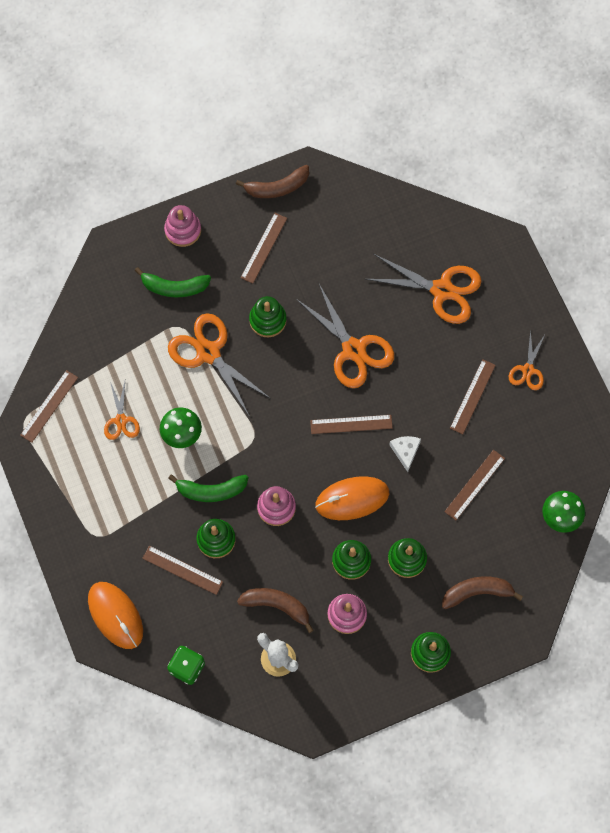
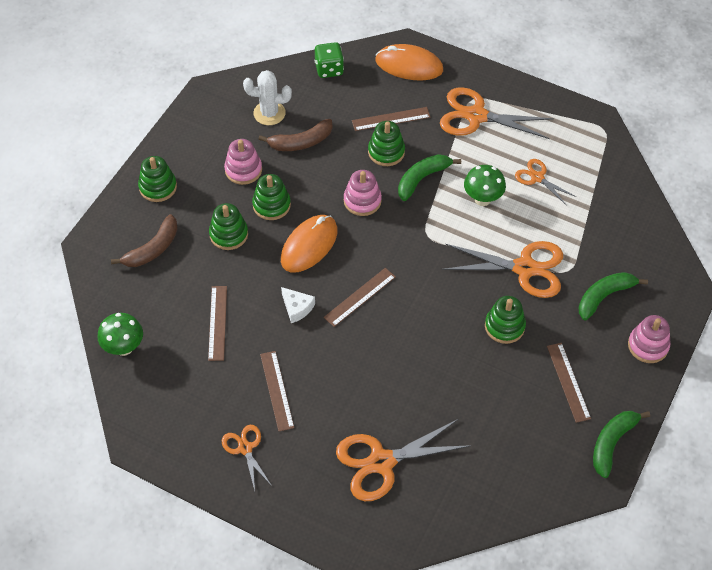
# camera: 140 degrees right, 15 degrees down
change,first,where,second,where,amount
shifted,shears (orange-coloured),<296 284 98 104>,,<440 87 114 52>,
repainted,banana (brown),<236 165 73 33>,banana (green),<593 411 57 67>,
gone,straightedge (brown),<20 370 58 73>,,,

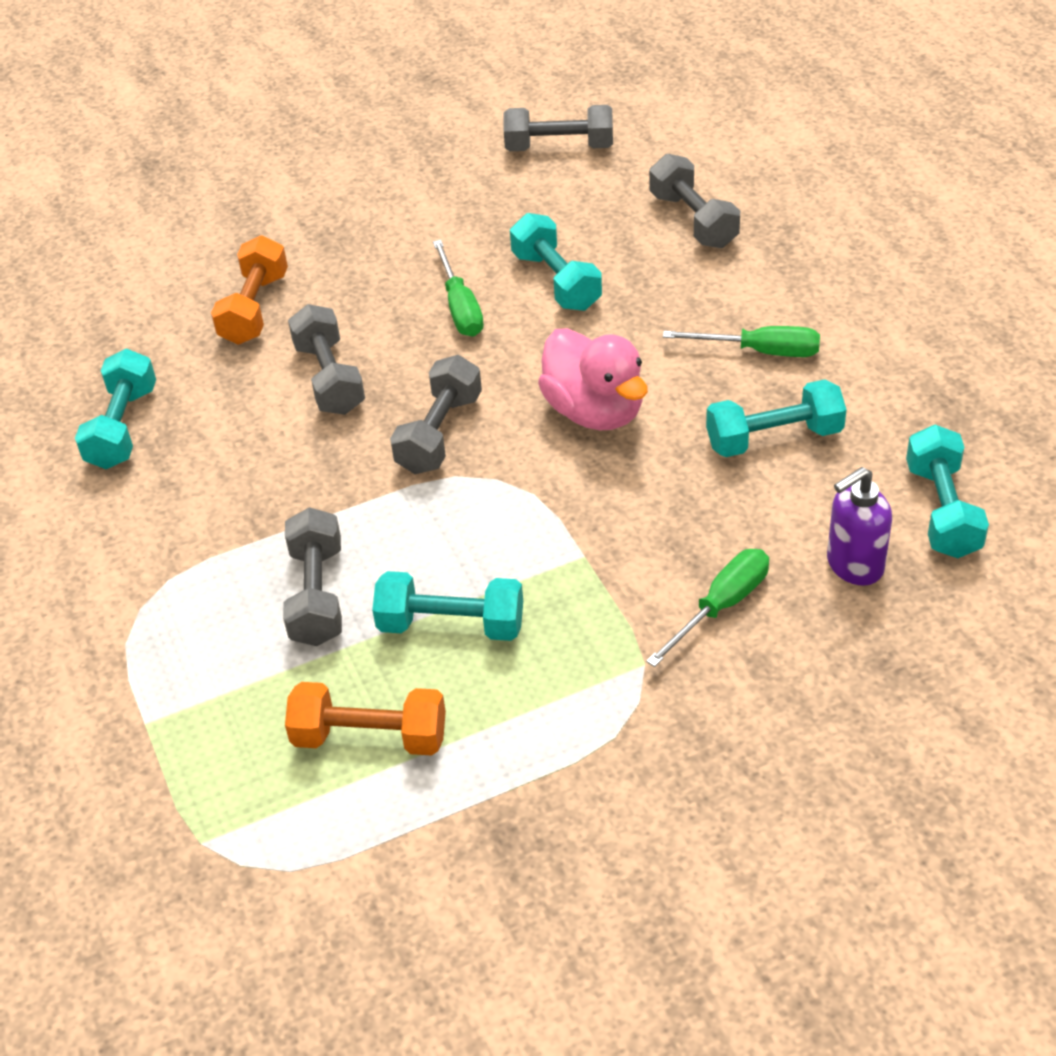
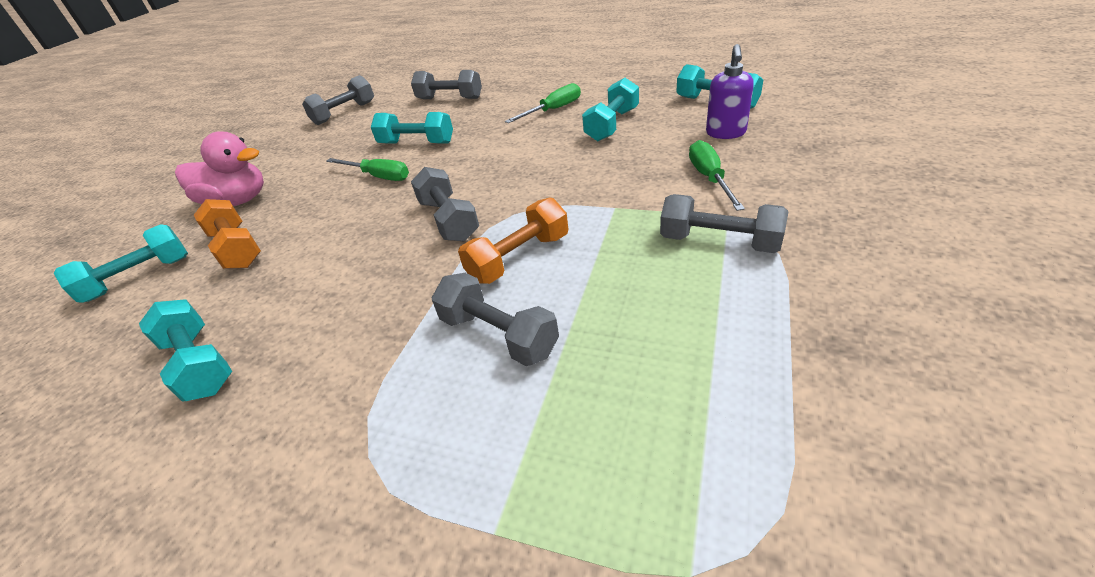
# camera: 45 degrees left, 5 degrees down
change,first,where,second,where,amount
shifted,free weight (teal),<372 571 151 70>,,<54 224 134 78>,
shifted,rubber duck (pink),<538 328 110 102>,,<175 132 89 74>,
shifted,free weight (orange-coloured),<285 682 161 74>,,<458 197 110 87>,
shifted,free weight (gray),<288 304 77 111>,,<660 194 128 59>,

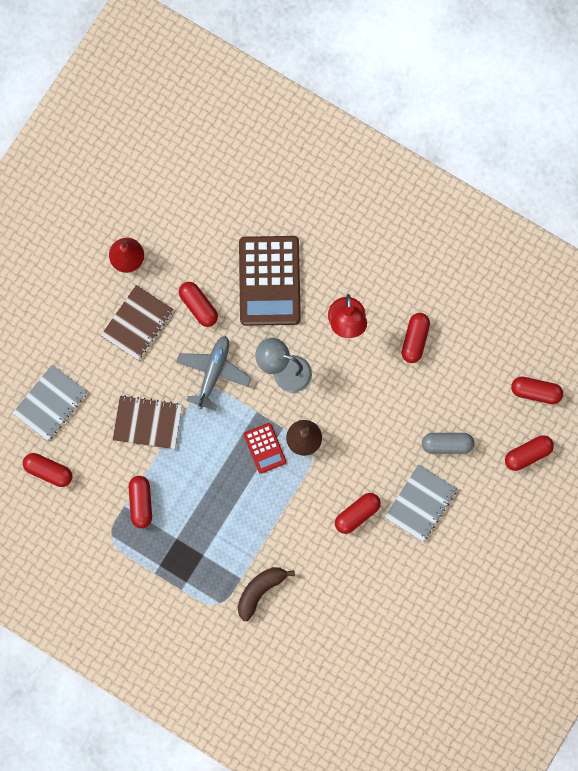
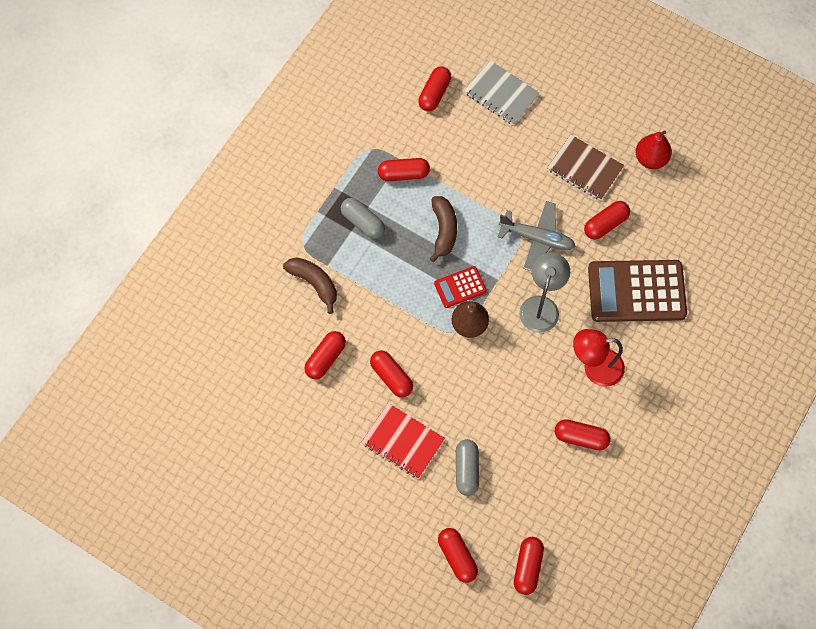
# camera: 90 degrees right, 10 degrees down
change,first,where,second,where,amount
new,,,pill (red),<304 331 42 48>,
new,,,pill (gray),<341 198 44 41>,
repainted,exercise book (gray),<385 464 72 78>,exercise book (red),<362 403 83 76>,
new,,,banana (brown),<430 196 27 66>,
gone,exercise book (brown),<112 395 70 54>,,,

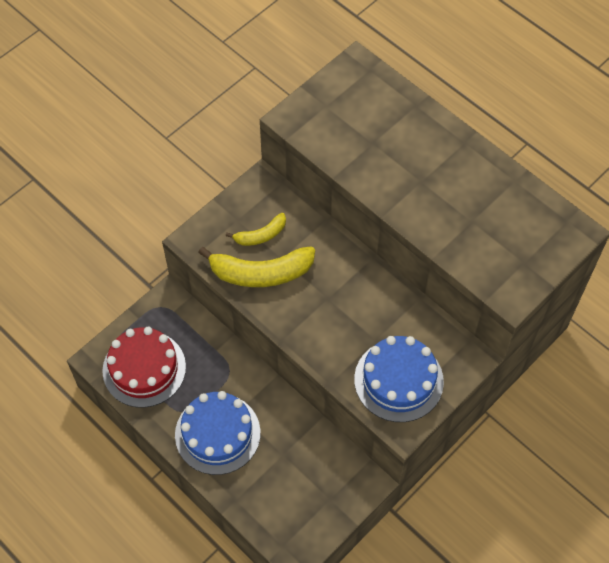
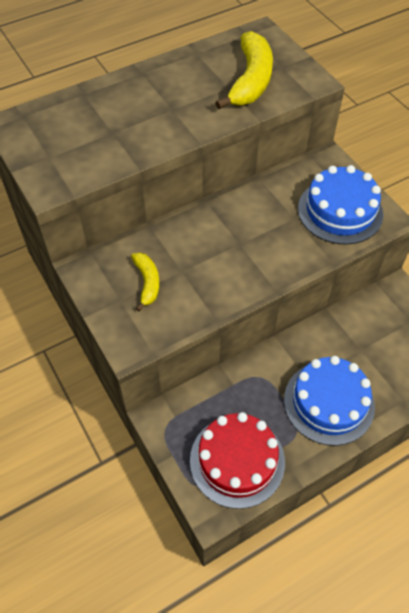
# camera: 75 degrees left, 5 degrees down
change,first,where,second,where,amount
shifted,banana (yellow),<198 247 117 40>,,<215 31 58 78>,

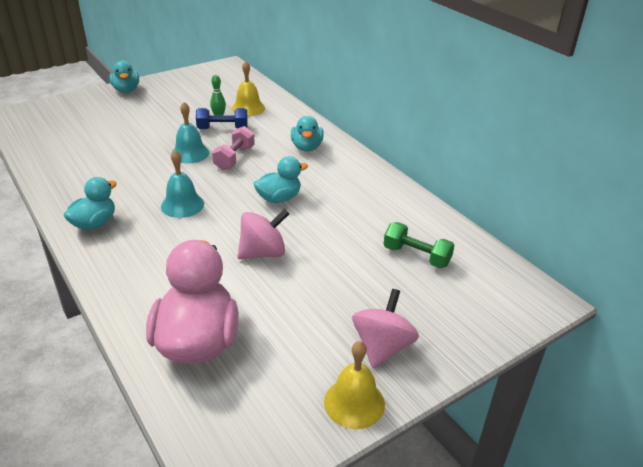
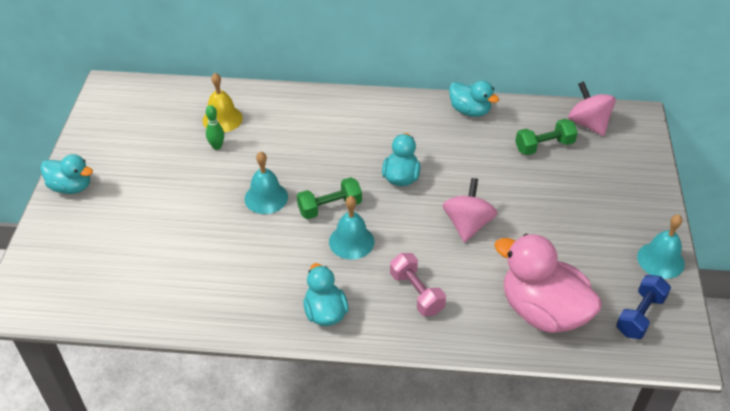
# camera: 50 degrees left, 10 degrees up
change,first,where,second,where,amount
new,,,free weight (green),<297 177 65 42>,
shifted,free weight (pink),<212 126 43 44>,,<390 253 56 63>,
shifted,rubber duck (teal),<291 116 33 35>,,<449 80 50 37>,
shifted,whirligig (pink),<352 289 67 79>,,<568 81 48 55>,
shifted,free weight (blue),<196 108 52 21>,,<616 275 55 64>,
repainted,school bell (yellow),<324 341 61 88>,school bell (teal),<637 215 48 64>,

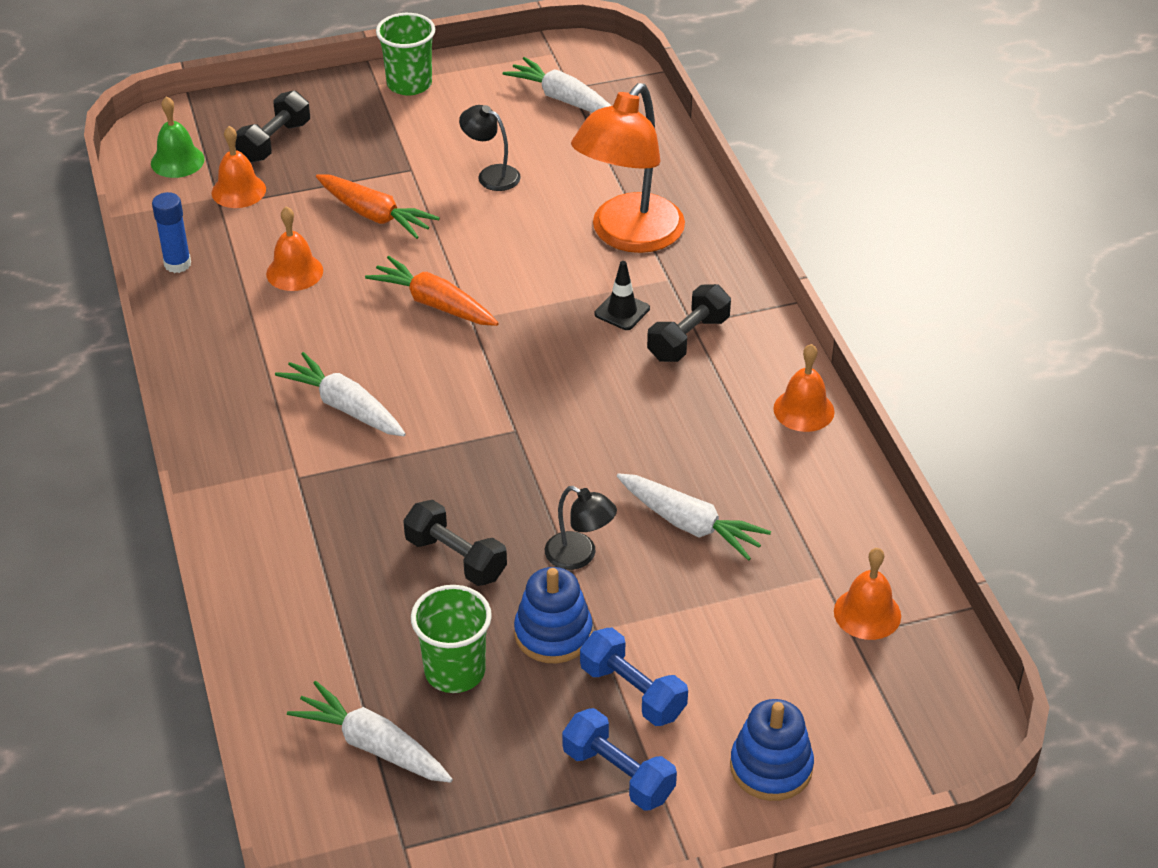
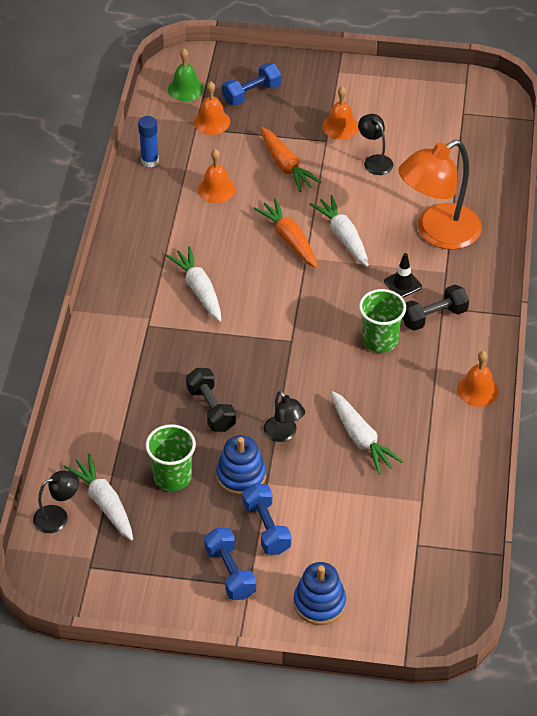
# camera: 25 degrees right, 5 degrees up
change,first,where,second,where,amount
new,,,desk lamp (ebony),<33 470 46 63>,
repainted,free weight (ebony),<235 90 75 73>,free weight (blue),<222 63 59 43>,
shifted,carrot (pure white),<503 57 108 56>,,<309 195 60 72>,
shifted,school bell (orange-coloured),<834 548 67 92>,,<322 86 37 54>,
shifted,beaker (green),<376 13 59 82>,,<359 289 47 64>,

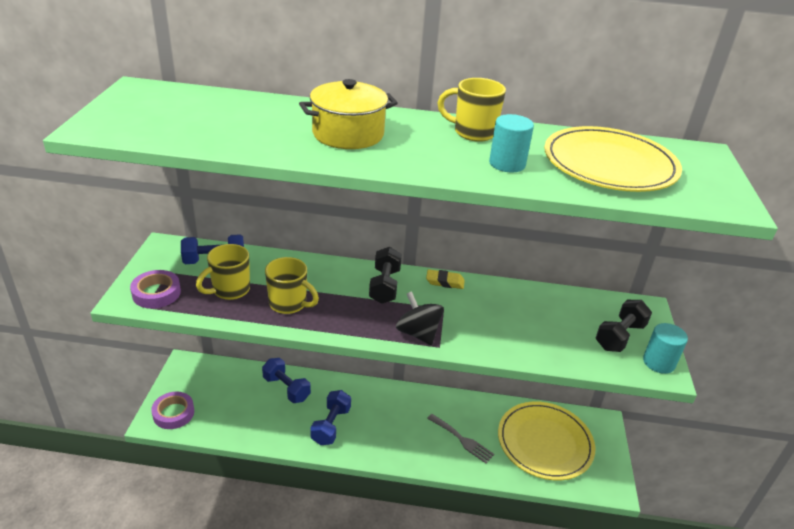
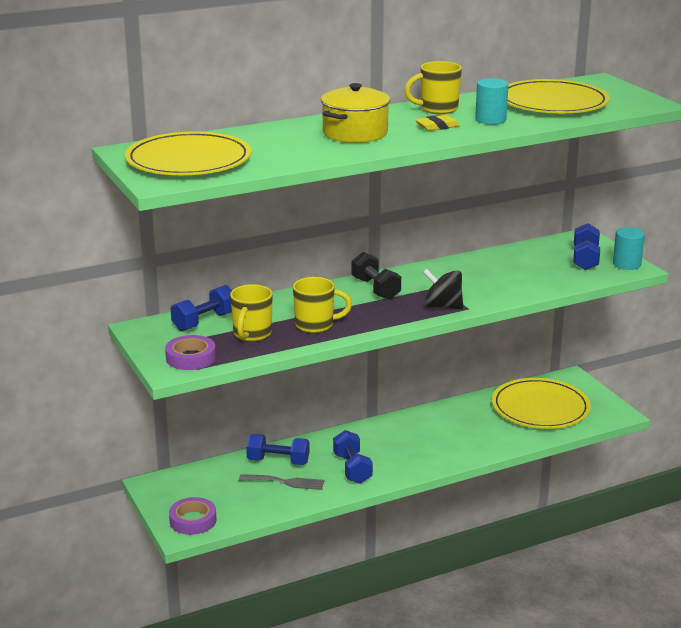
# camera: 30 degrees left, 10 degrees down
change,first,where,second,where,amount
new,,,flat dish (yellow),<125 131 126 44>,
shifted,table fork (gray),<427 414 67 49>,,<239 474 85 16>,
shifted,pencil eraser (yellow),<426 269 39 20>,,<415 115 45 16>,
repainted,free weight (ebony),<596 300 56 52>,free weight (blue),<573 223 27 47>,

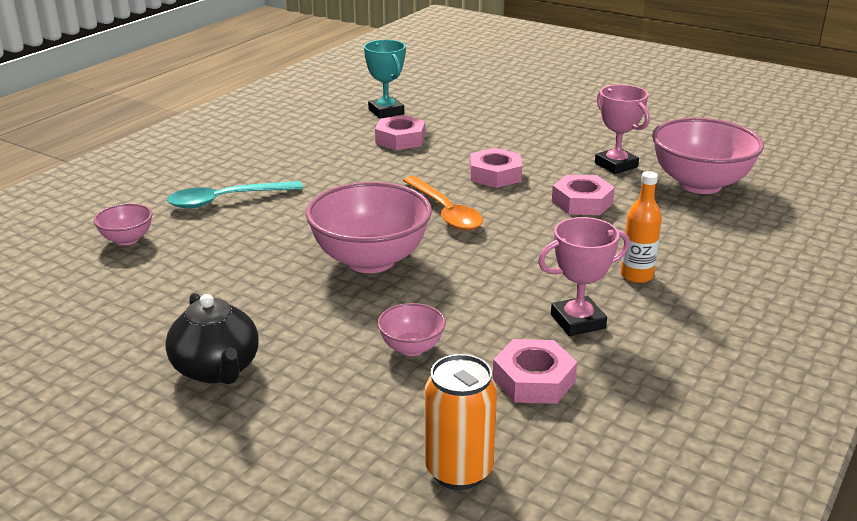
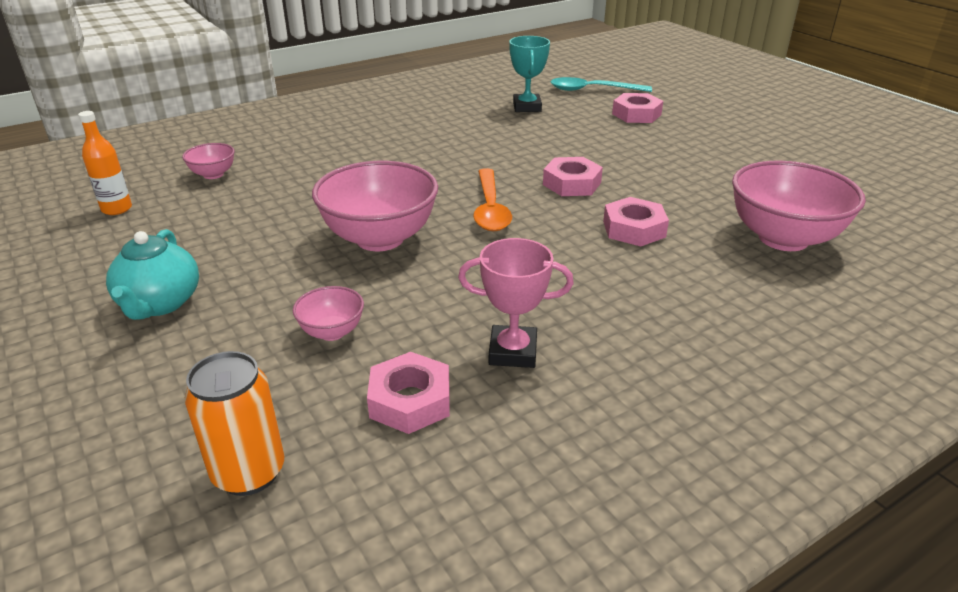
# camera: 25 degrees right, 5 degrees up
change,first,where,second,where,amount
shifted,flask (orange-coloured),<621 171 41 112>,,<78 111 54 104>,
repainted,china teapot (ebony),<165 293 94 91>,china teapot (teal),<106 229 93 91>,
shifted,spoon (teal),<167 181 136 28>,,<551 77 101 15>,
shifted,nut (pink),<375 115 50 35>,,<612 93 51 30>,
gone,prize cup (pink),<595 85 55 89>,,,

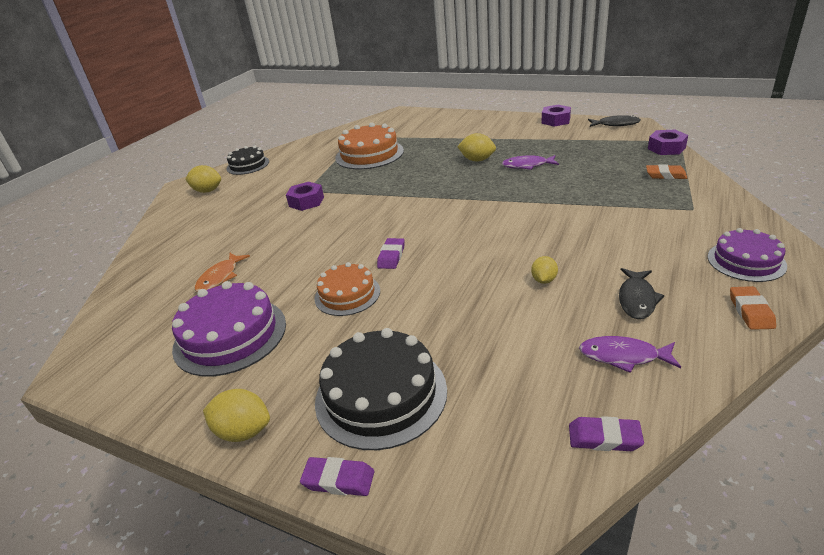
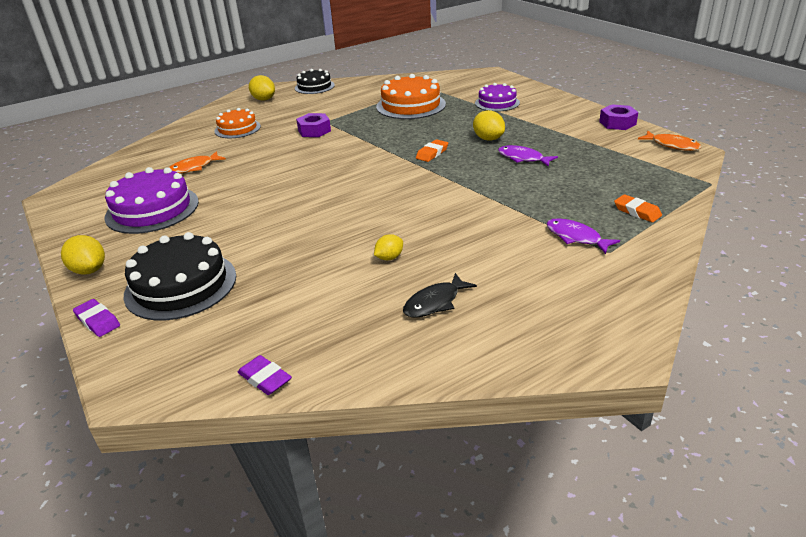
# camera: 30 degrees right, 0 degrees up
change,first,where,second,where,amount
shifted,cake (orange-coloured),<315 262 65 54>,,<215 108 46 30>,
shifted,pencil eraser (orange-coloured),<730 286 46 44>,,<416 139 32 23>,
shifted,cake (violet),<707 228 80 54>,,<475 83 45 29>,
shifted,fish figure (violet),<579 336 102 37>,,<546 218 74 36>,
repainted,fish figure (ebony),<588 115 53 12>,fish figure (orange-coloured),<638 131 63 20>,
gone,pencil eraser (violet),<377 238 28 31>,,,
gone,nut (violet),<648 130 40 25>,,,

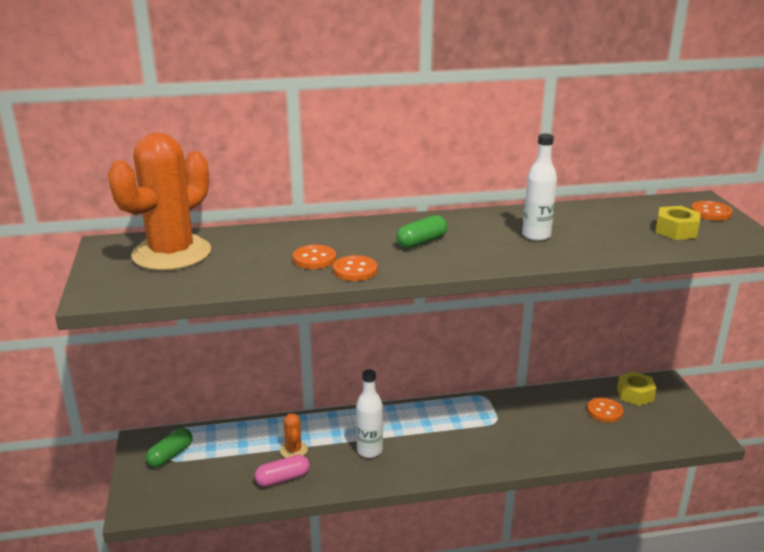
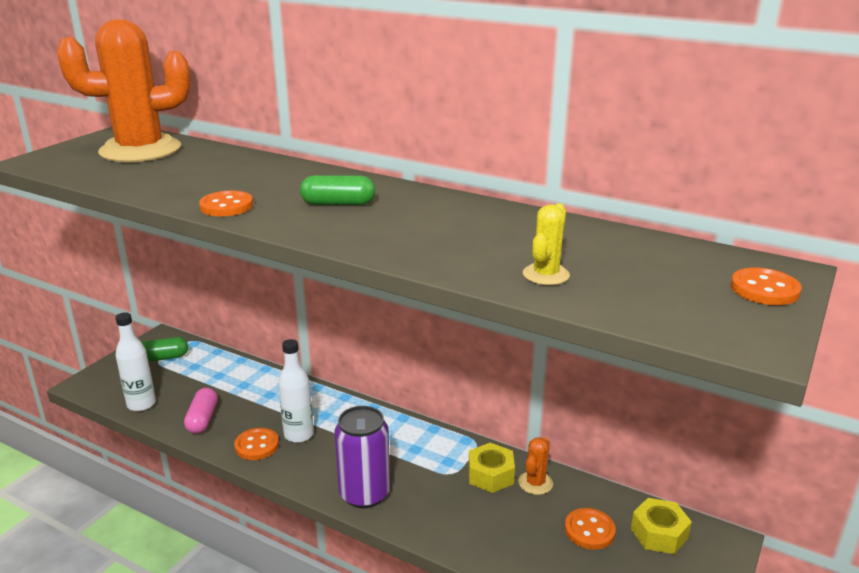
# camera: 40 degrees right, 0 degrees up
change,first,where,second,where,amount
shifted,flask (pure white),<522 134 35 107>,,<115 312 41 99>,
rotated,pill (pink),<255 454 55 33>,,<184 388 34 46>,75 degrees clockwise
shifted,shirt button (orange-coloured),<293 245 43 24>,,<234 428 45 32>,
new,,,tin (violet),<334 406 56 102>,
shifted,nut (yellow),<655 206 46 34>,,<468 443 47 50>,
shifted,prickly plant (orange-coloured),<280 413 28 45>,,<518 437 35 58>,
new,,,prickly plant (yellow),<523 203 47 82>,

